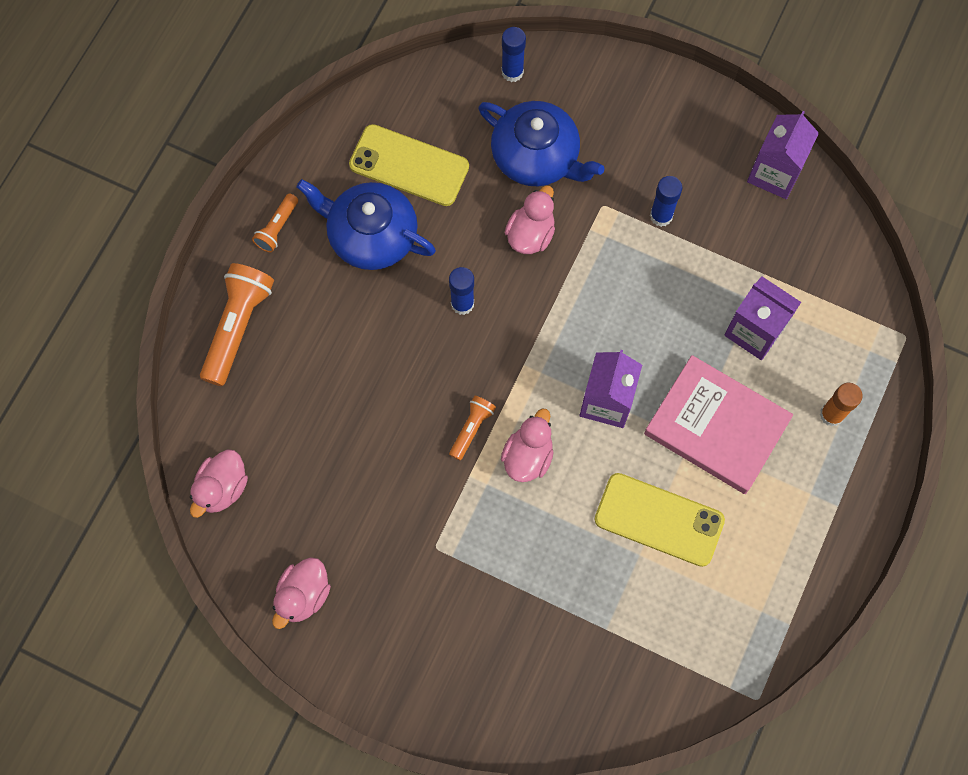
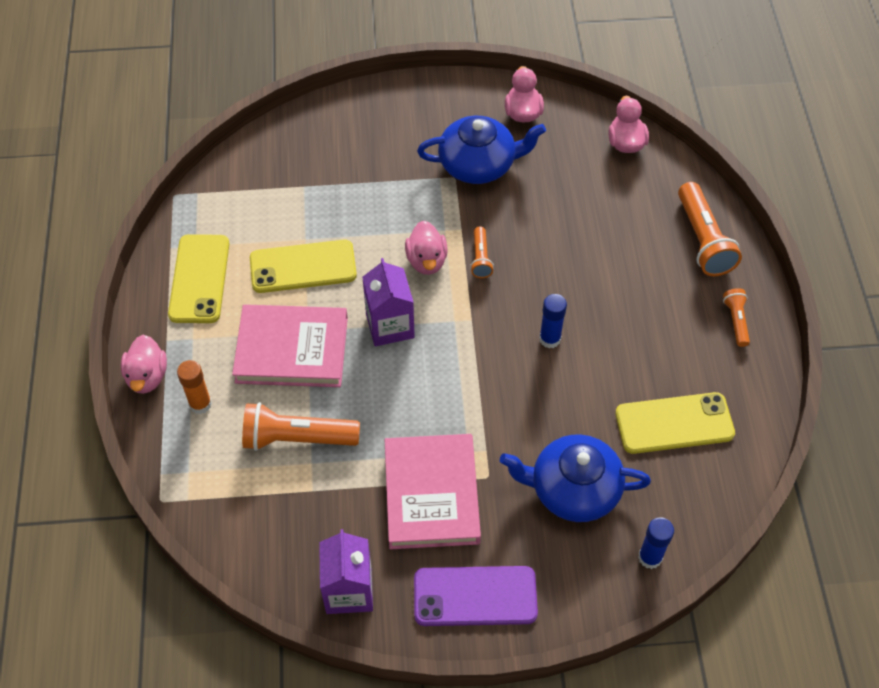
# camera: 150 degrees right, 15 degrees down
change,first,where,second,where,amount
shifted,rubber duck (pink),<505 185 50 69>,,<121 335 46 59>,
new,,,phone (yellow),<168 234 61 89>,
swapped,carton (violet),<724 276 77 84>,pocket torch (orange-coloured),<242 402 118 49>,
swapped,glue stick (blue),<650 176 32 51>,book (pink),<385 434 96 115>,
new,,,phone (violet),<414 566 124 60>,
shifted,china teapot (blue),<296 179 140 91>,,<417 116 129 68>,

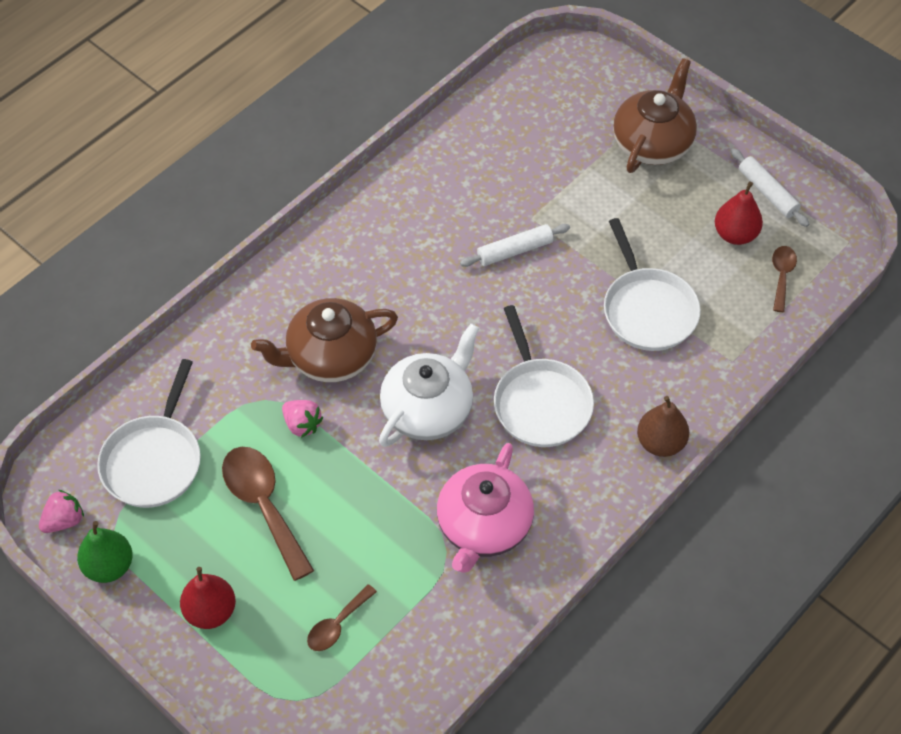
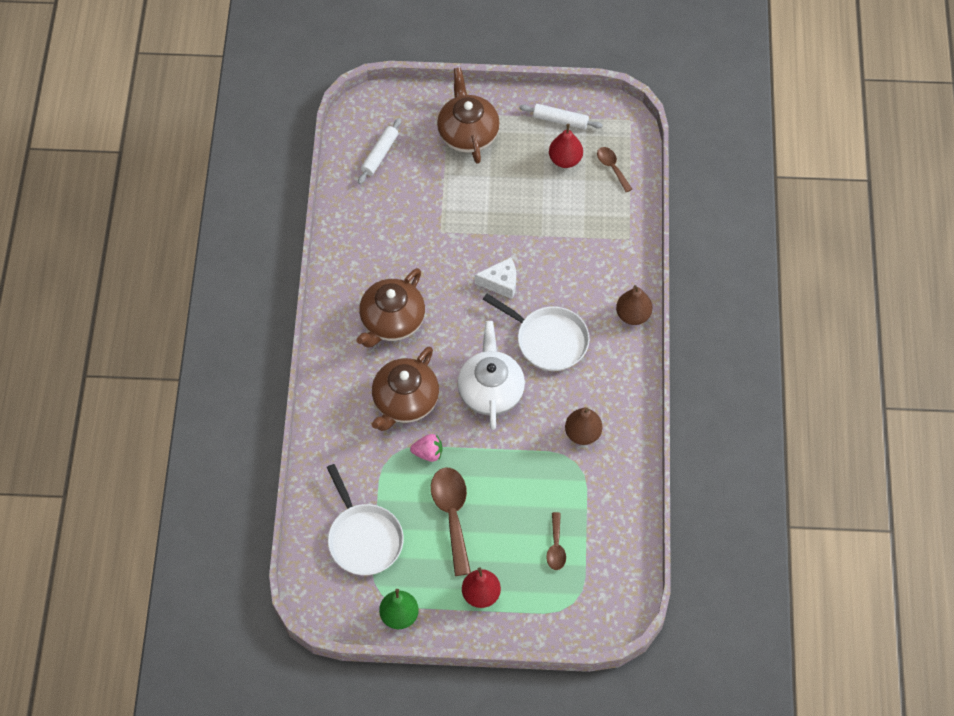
# camera: 40 degrees left, 5 degrees up
change,first,where,second,where,amount
new,,,china teapot (brown),<357 268 68 80>,
shifted,rolling pin (pure white),<460 224 110 43>,,<358 118 43 66>,
rotated,spoon (brown),<222 447 92 134>,,<431 468 40 108>,60 degrees clockwise
new,,,cheese wedge (pure white),<475 257 41 42>,
swapped,china teapot (pink),<437 443 97 130>,pear (brown),<565 407 37 38>,
gone,strawberry (pink),<39 490 45 43>,,,
gone,frying pan (pure white),<604 218 97 133>,,,

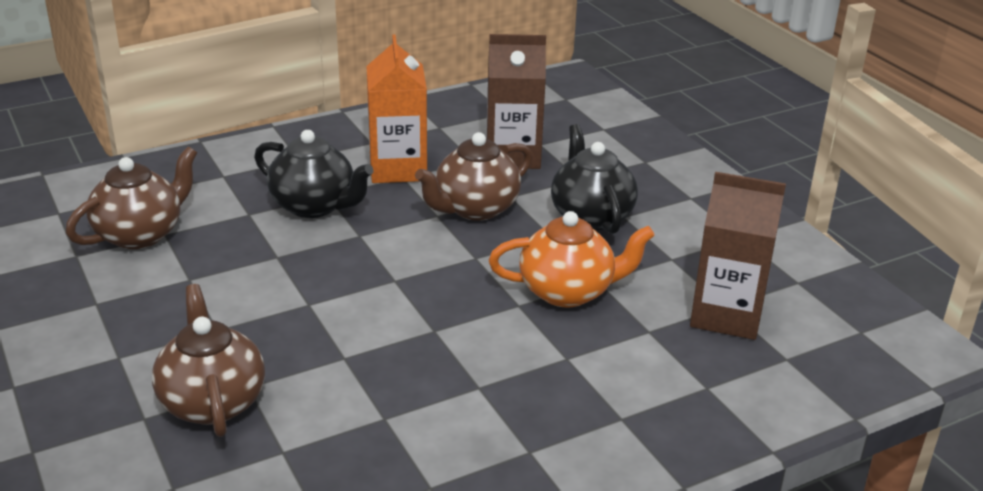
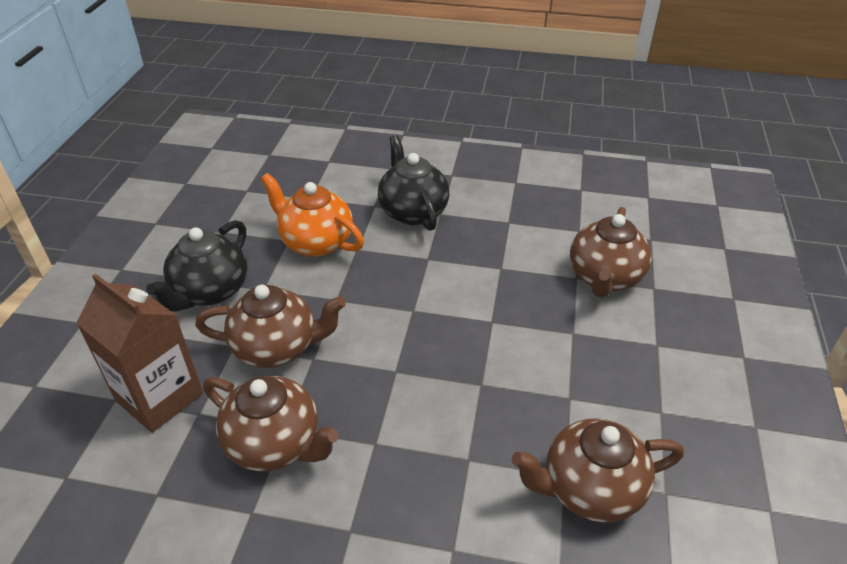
# camera: 140 degrees left, 10 degrees up
change,first,where,second,where,amount
swapped,carton (orange-coloured),<367 34 60 149>,china teapot (brown),<203 376 136 95>,
shifted,china teapot (ebony),<254 130 120 88>,,<378 135 71 96>,
gone,carton (brown),<690 172 96 168>,,,

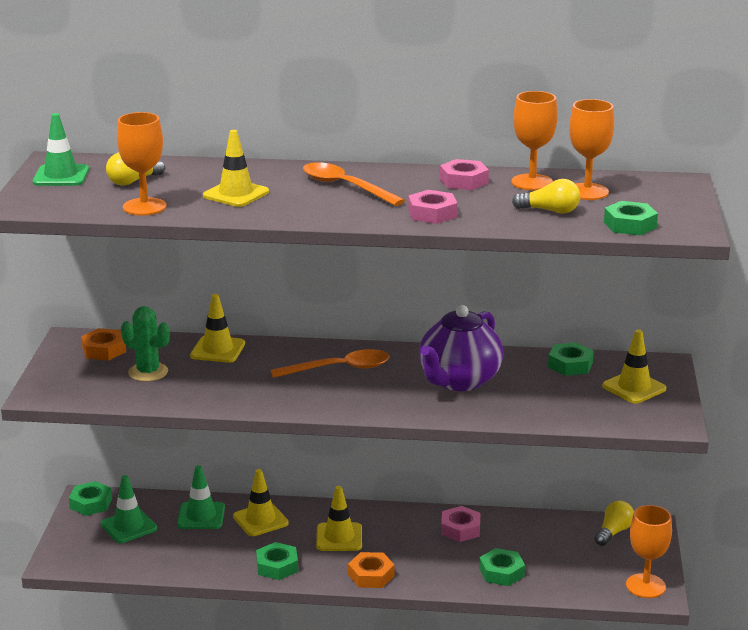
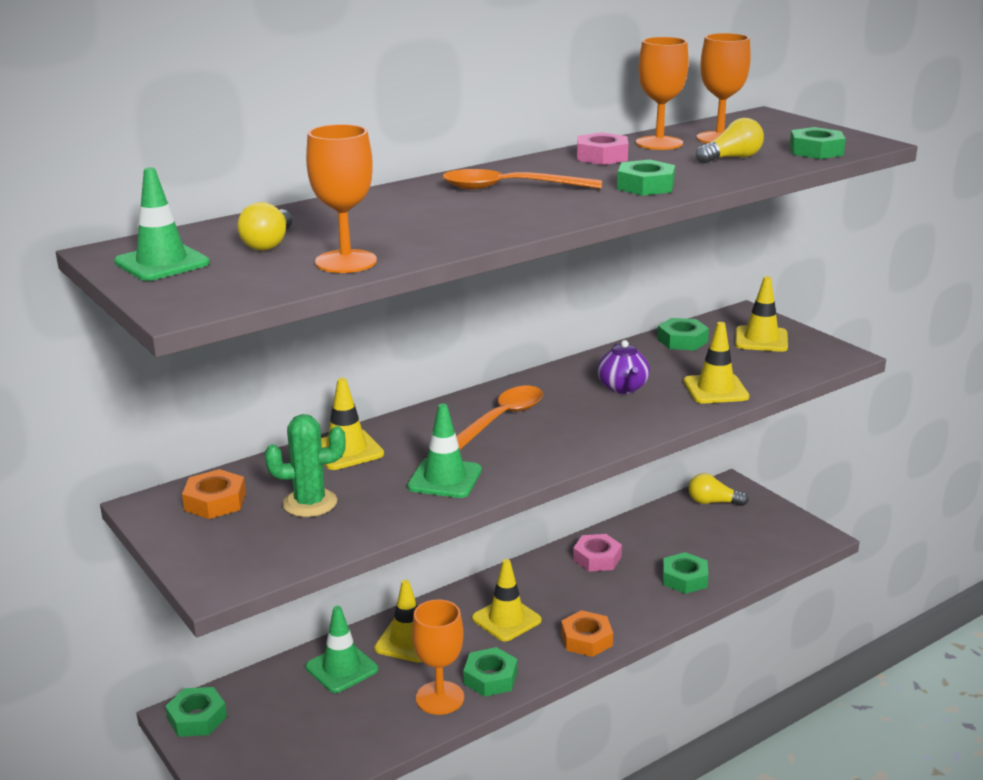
# camera: 40 degrees left, 0 degrees up
change,first,where,second,where,amount
shifted,road cone (green),<101 475 56 68>,,<407 404 75 94>,
shifted,goblet (orange-coloured),<626 505 46 93>,,<412 600 52 115>,
scaled,china teapot (violet),<419 305 84 86>,,<597 340 53 54>,x0.55
repainted,nut (pink),<408 190 49 34>,nut (green),<617 160 58 36>,
shifted,road cone (yellow),<203 130 66 77>,,<683 322 66 82>,
rotated,bulb (yellow),<595 501 39 45>,,<688 473 61 33>,75 degrees counterclockwise

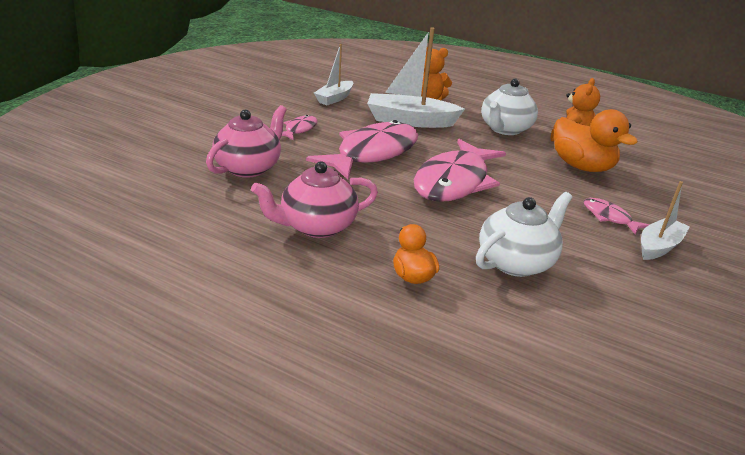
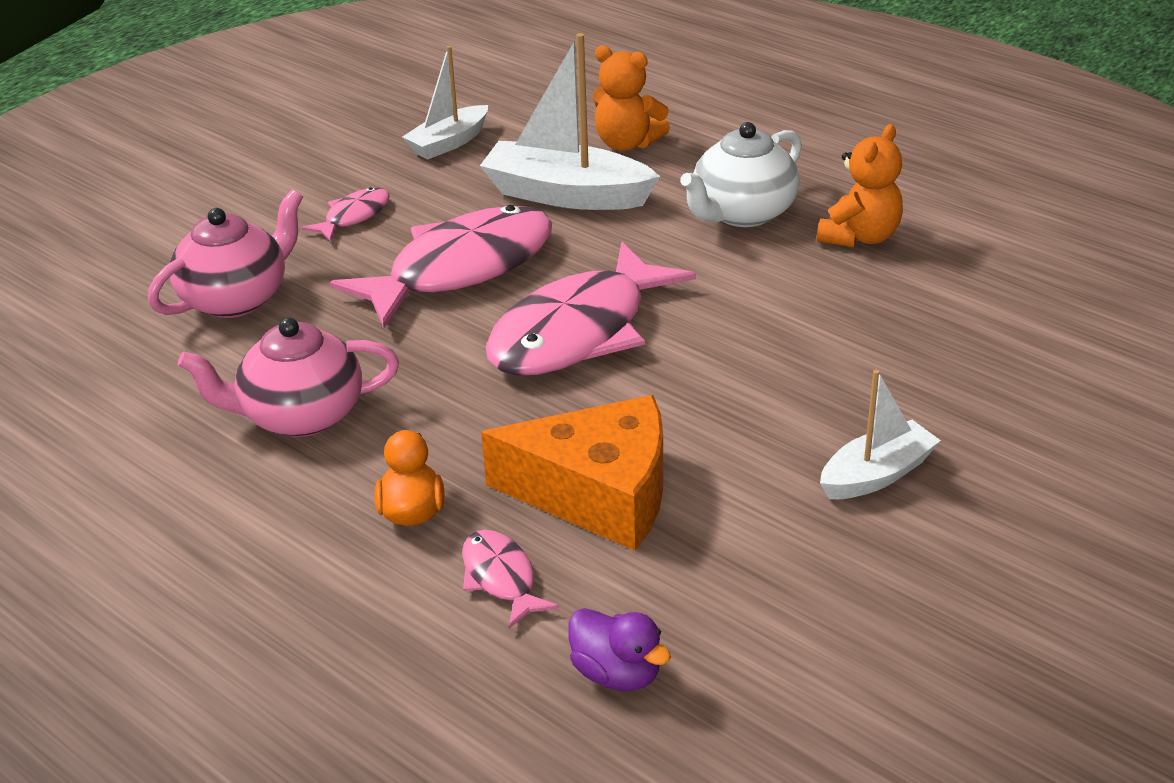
# camera: 15 degrees right, 5 degrees up
change,first,where,second,where,amount
shifted,fish figure (pink),<584 198 66 37>,,<462 530 97 98>,
swapped,china teapot (pure white),<476 192 96 85>,cheese wedge (orange-coloured),<481 395 182 156>,
new,,,rubber duck (violet),<568 608 103 83>,
gone,rubber duck (orange-coloured),<554 109 84 63>,,,

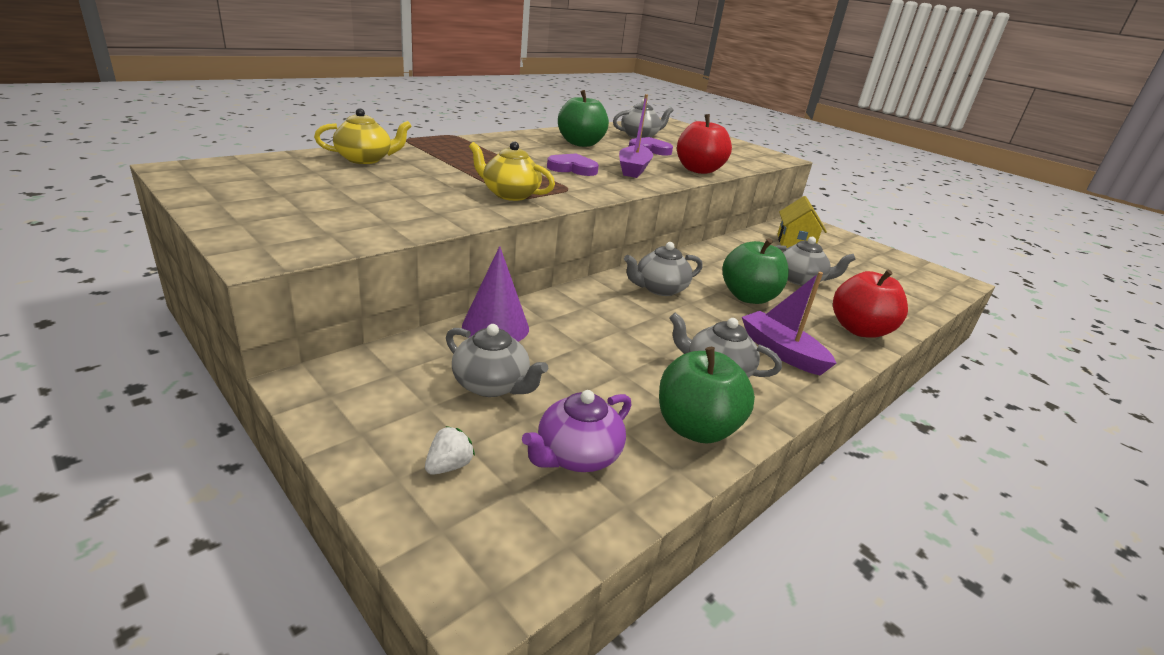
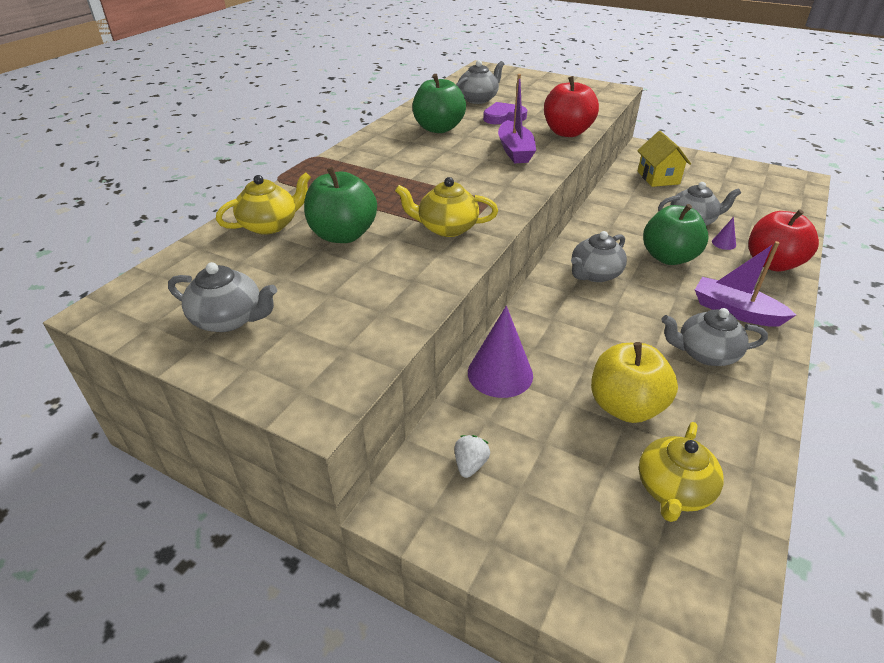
# camera: 15 degrees left, 10 degrees up
change,first,where,second,where,amount
shifted,china teapot (gray),<446 324 102 73>,,<168 262 109 70>,
shifted,toy apple (green),<659 347 96 96>,,<304 167 73 76>,
shifted,strawberry (pure white),<425 426 50 49>,,<454 435 36 43>,
new,,,toy apple (yellow),<591 342 87 81>,
repainted,china teapot (violet),<522 390 110 82>,china teapot (yellow),<639 422 85 100>,
new,,,solid cone (violet),<712 217 24 33>,
gone,love heart (violet),<547 153 52 23>,,,

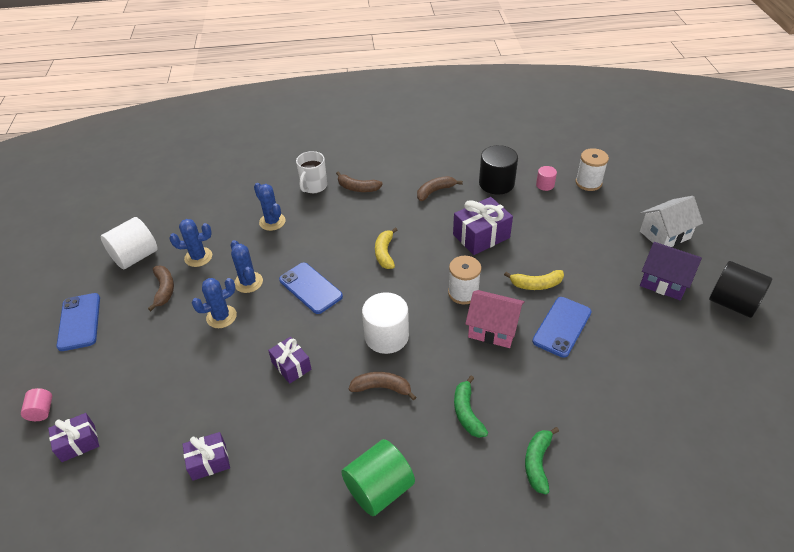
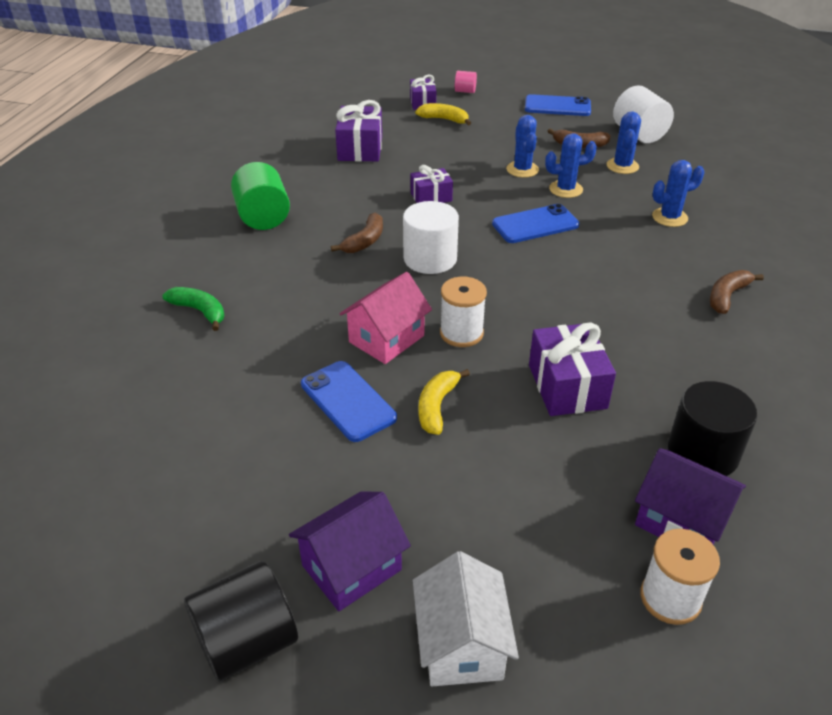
# camera: 110 degrees right, 5 degrees down
change,first,where,second,where,amount
scaled,wrapped gift (violet),<182 432 48 49>,,<335 100 47 61>,x1.61
shifted,banana (yellow),<375 227 22 42>,,<415 103 56 22>,
swapped,solid cylinder (pink),<536 166 21 25>,house (violet),<635 448 111 96>,
gone,tea mug (pure white),<296 151 31 42>,,,
gone,banana (brown),<417 176 46 25>,,,
gone,banana (green),<454 375 34 63>,,,

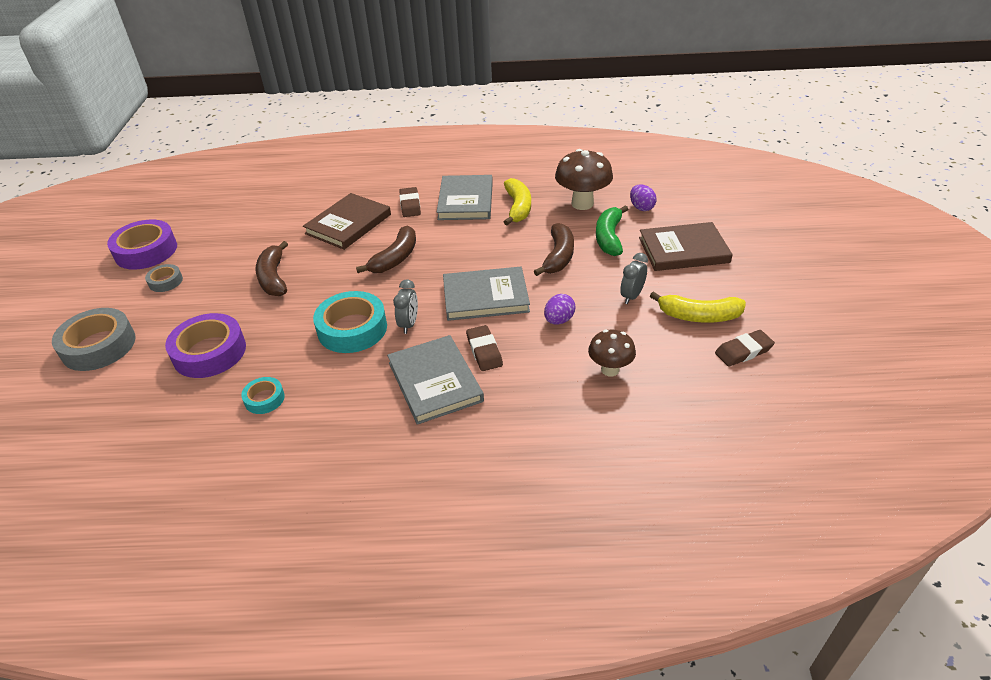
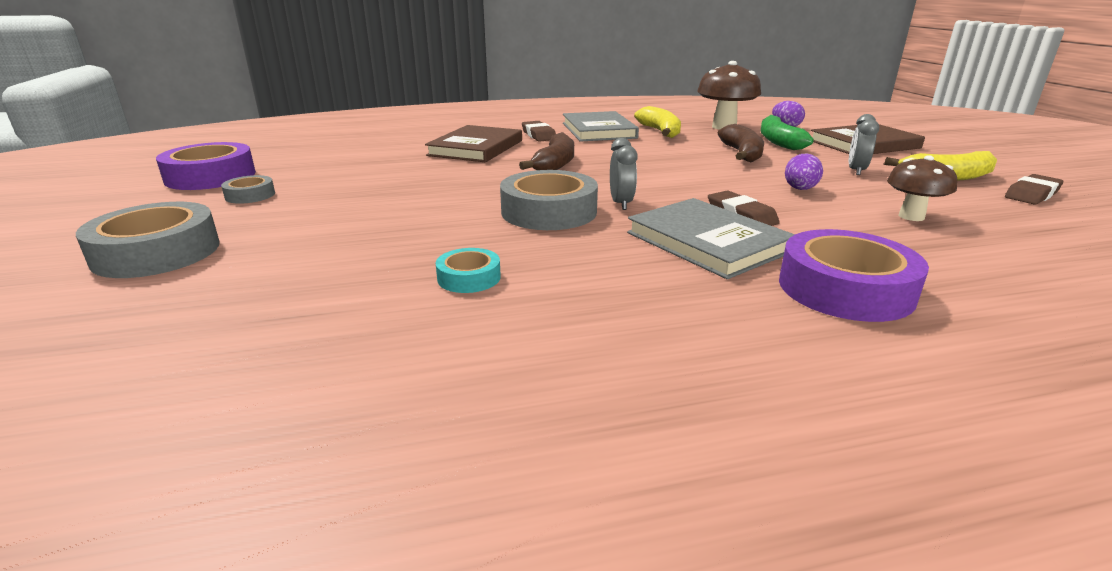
# camera: 15 degrees left, 15 degrees down
change,first,where,second,where,amount
repainted,tape (teal),<313 291 74 62>,tape (gray),<500 170 98 60>,
shifted,tape (violet),<165 313 81 65>,,<779 229 150 93>,
gone,banana (brown),<255 241 33 55>,,,
gone,book (gray),<443 267 87 54>,,,

